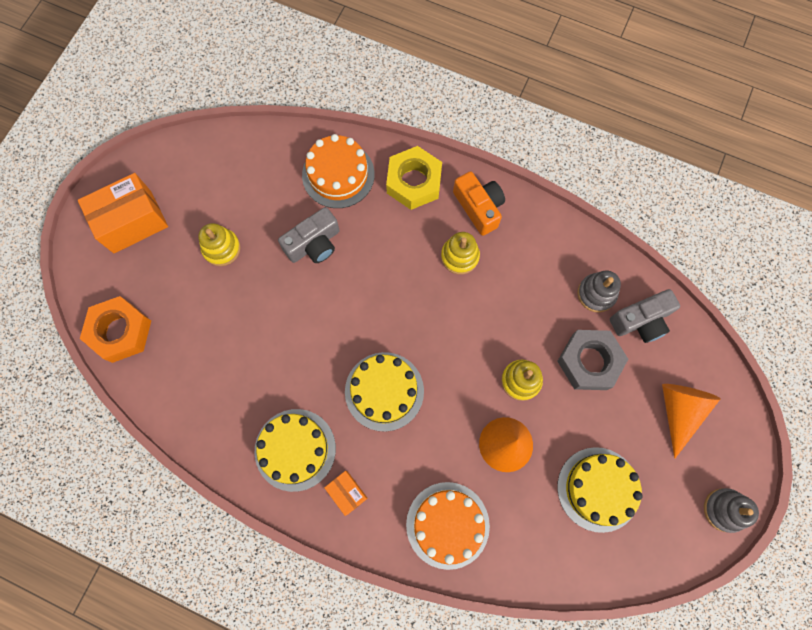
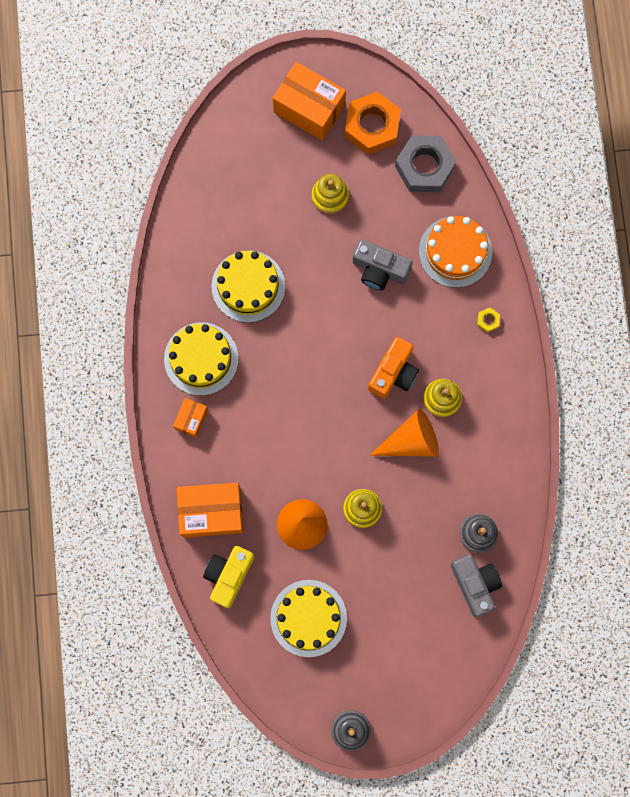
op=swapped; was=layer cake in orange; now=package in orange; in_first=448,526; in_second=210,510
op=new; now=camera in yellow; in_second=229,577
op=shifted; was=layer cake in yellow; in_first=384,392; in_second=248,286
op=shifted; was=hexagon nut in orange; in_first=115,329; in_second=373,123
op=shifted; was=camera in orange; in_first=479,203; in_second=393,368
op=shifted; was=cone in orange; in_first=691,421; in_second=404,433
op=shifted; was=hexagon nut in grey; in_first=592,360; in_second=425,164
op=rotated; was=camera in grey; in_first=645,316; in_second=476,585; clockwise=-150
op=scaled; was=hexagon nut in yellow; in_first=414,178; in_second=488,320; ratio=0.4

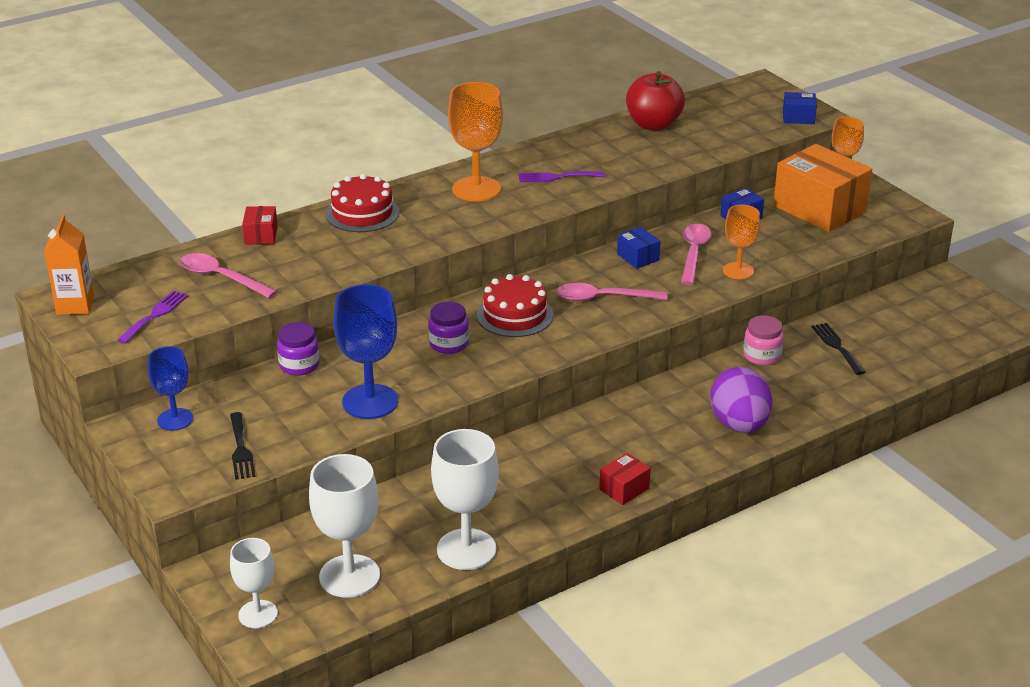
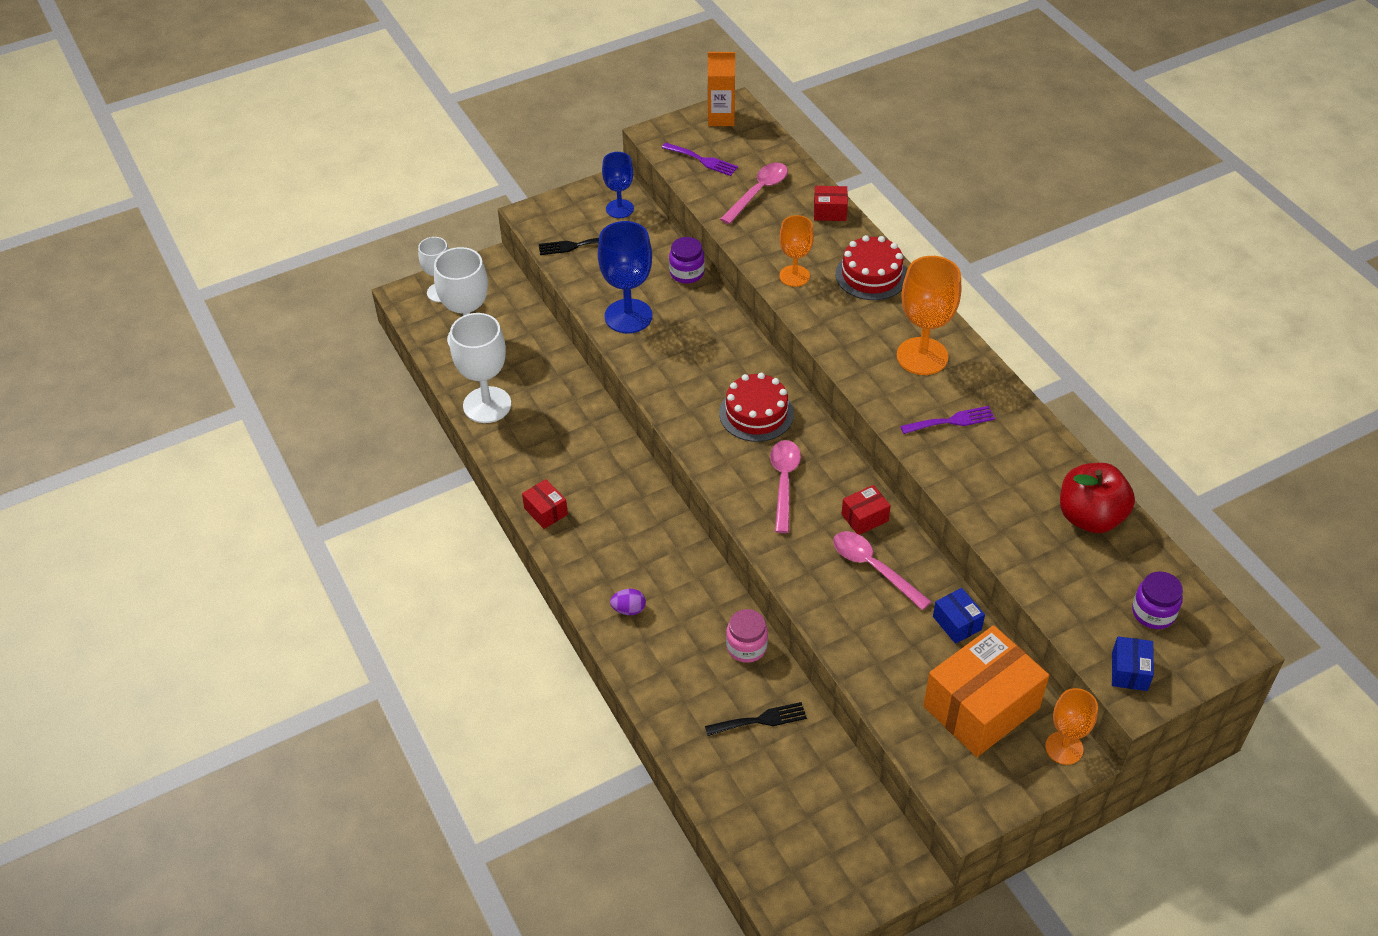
op=scaled; was=egg in royal purple; in_first=741,400; in_second=628,602; ratio=0.44
op=shifted; was=goblet in orange; in_first=741,242; in_second=796,251
op=rotated; was=tablespoon in rosy; in_first=696,254; in_second=882,570; clockwise=-150
op=repainted; was=package in cobalt; now=package in red; in_first=638,248; in_second=866,510
op=rotated; was=dinner fork in royal purple; in_first=562,176; in_second=947,420; clockwise=75
op=shifted; was=preserve jar in royal purple; in_first=448,328; in_second=1157,600

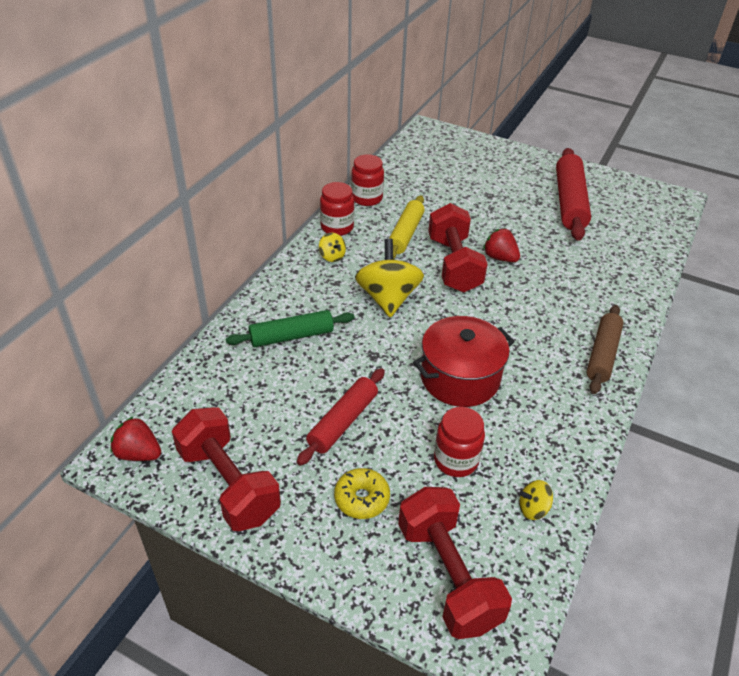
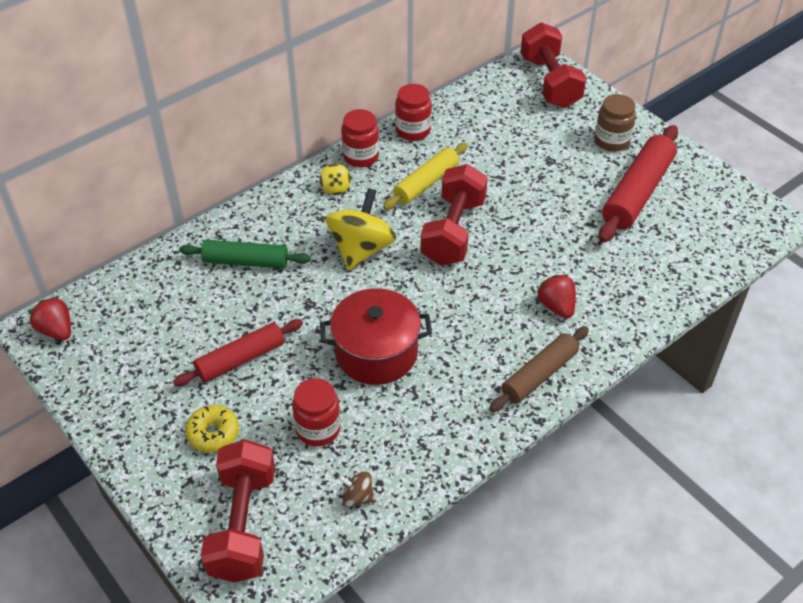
op=repainted; was=toy top in yellow; now=toy top in dark brown; in_first=536,500; in_second=356,489
op=shifted; was=hand weight in red; in_first=226,469; in_second=553,65
op=shifted; was=berry in red; in_first=501,245; in_second=556,297
op=new; now=preserve jar in dark brown; in_second=615,123

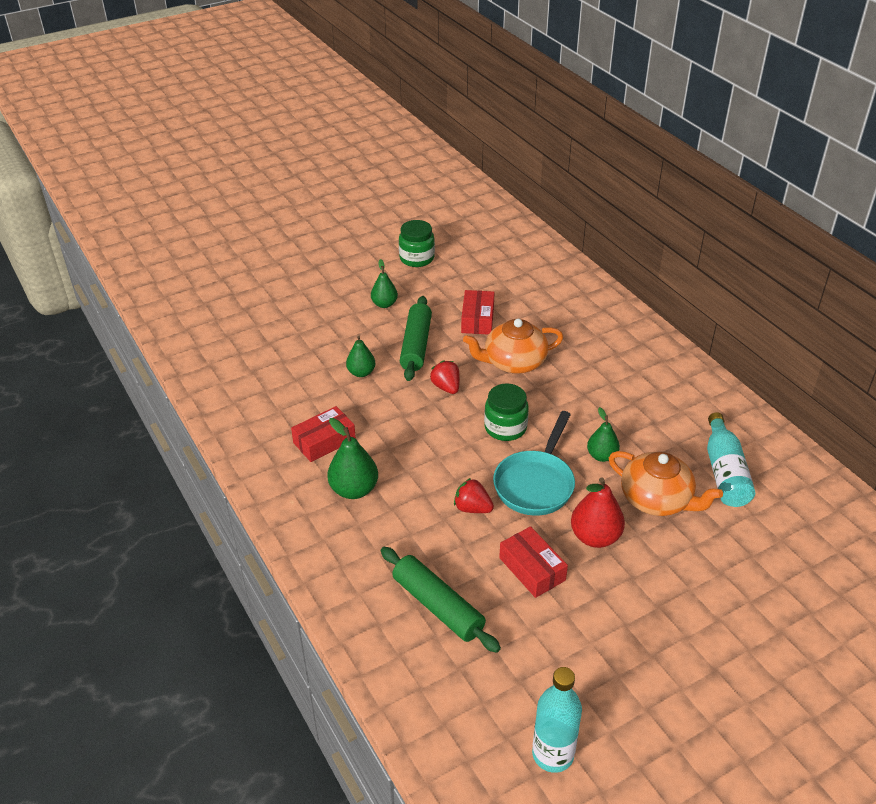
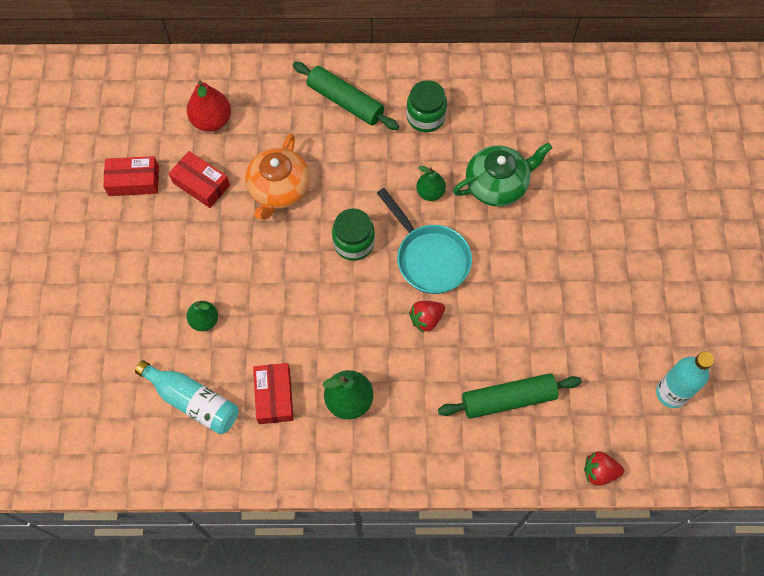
op=shifted; was=package in red; in_first=533,562; in_second=131,176
op=shifted; was=drink bottle in teal; in_first=731,459; in_second=187,397
op=shifted; was=pear in red; in_first=598,512; in_second=209,106
op=shifted; was=dough roller in emerald; in_first=416,338; in_second=346,96
op=shifted; was=preserve jar in emerald; in_first=417,243; in_second=426,106
op=repainted; was=china teapot in orange; now=china teapot in emerald; in_first=666,483; in_second=502,175
op=shifted; was=berry in red; in_first=445,377; in_second=604,468
op=gone; was=pear in emerald; in_first=384,283

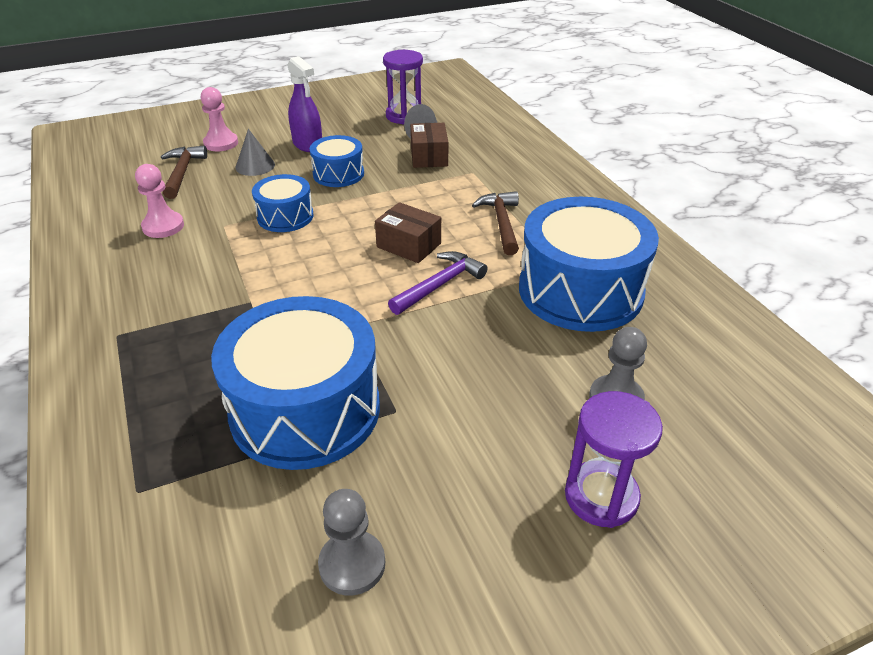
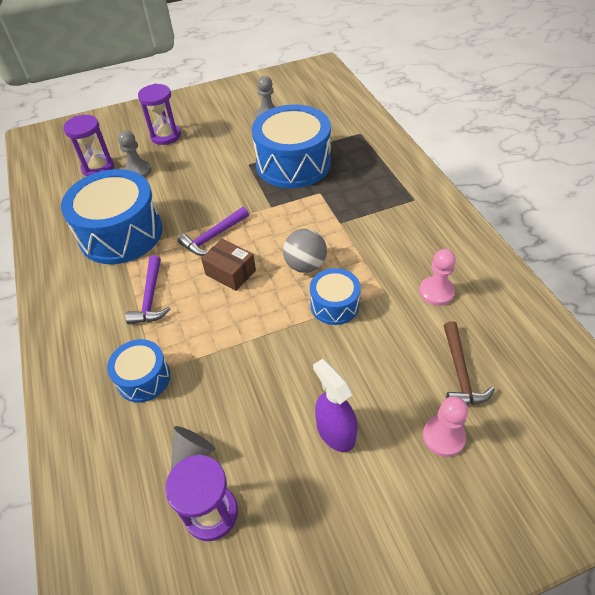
op=new; now=sand timer in royal purple; in_second=88,145
op=shifted; was=drum in cobalt; in_first=337,161; in_second=138,370
op=repainted; was=hammer in dark brown; now=hammer in royal purple; in_first=495,223; in_second=148,289
op=new; now=sphere in grey; in_second=305,251
op=gone; was=cone in grey; in_first=255,152
op=gone; was=package in dark brown; in_first=429,145

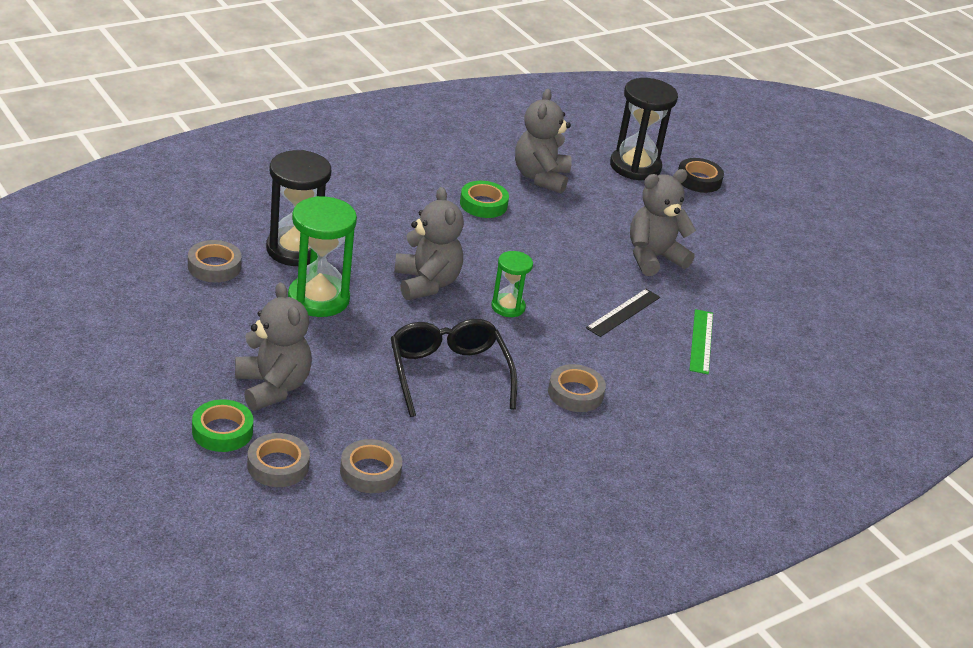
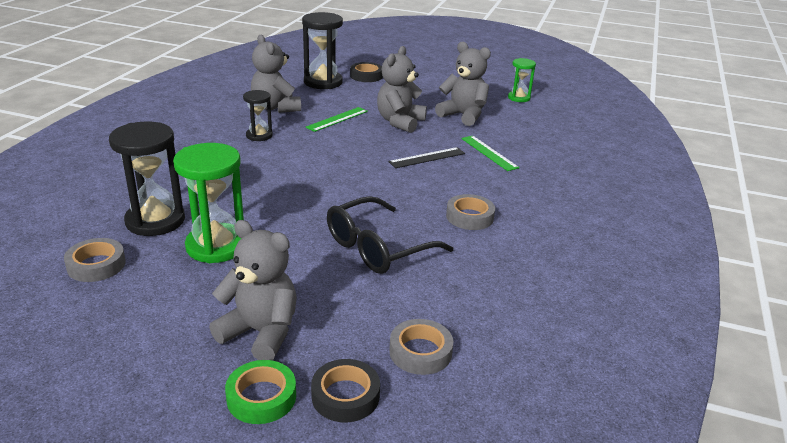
op=swapped; was=sticky tape in emerald; now=sand timer in jet-black; in_first=484,199; in_second=258,115
op=new; now=ruler in emerald; in_second=337,119
op=repainted; was=sticky tape in grey; now=sticky tape in jet-black; in_first=278,460; in_second=345,390
op=rotated; was=spectacles in jet-black; in_first=454,368; in_second=390,235; clockwise=-75
op=rotated; was=ruler in jet-black; in_first=623,313; in_second=426,157; clockwise=60
op=shifted; was=teddy in grey; in_first=429,243; in_second=463,84
op=shifted; was=sand timer in emerald; in_first=512,284; in_second=522,80

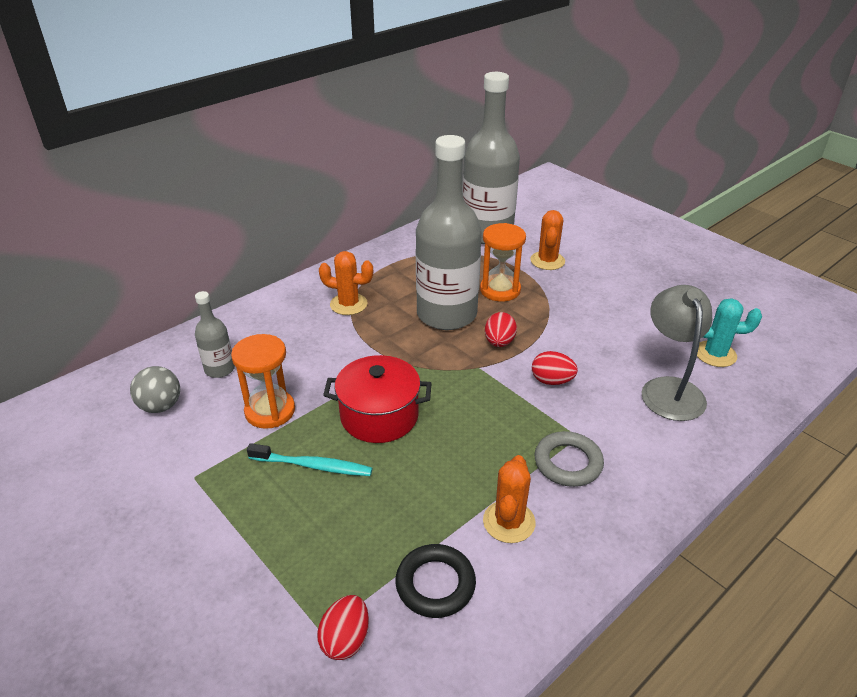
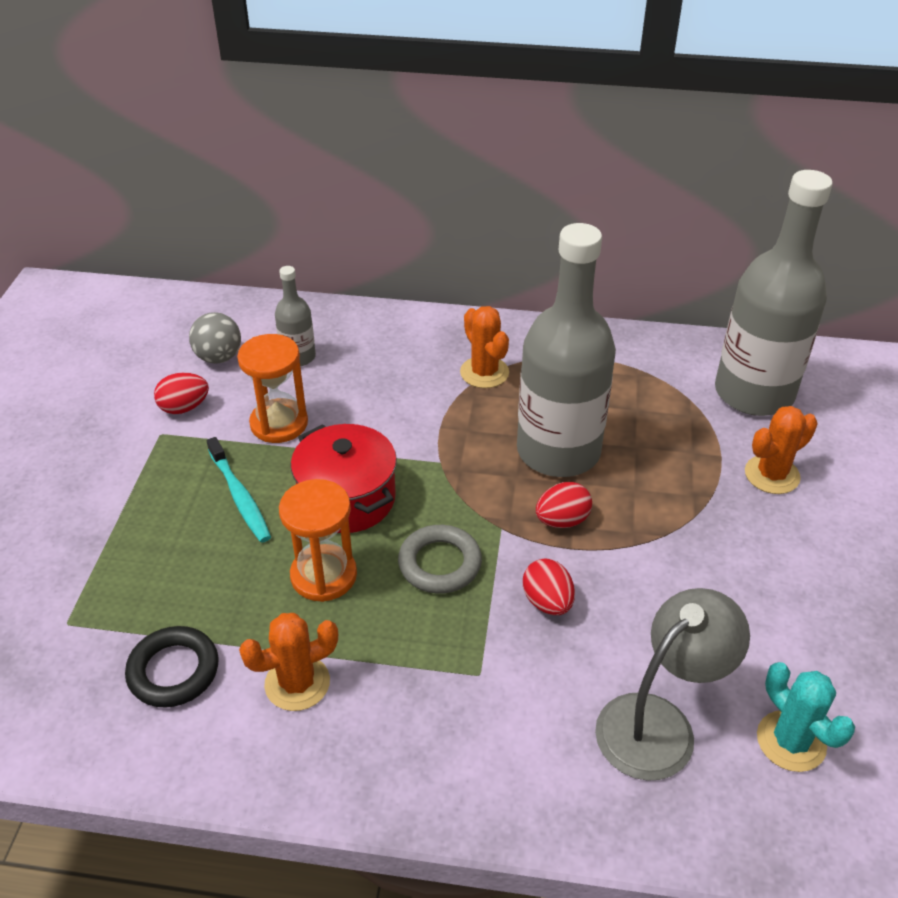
op=shifted; was=egg in red; in_first=343,627; in_second=181,393
op=shifted; was=sand timer in orange; in_first=503,262; in_second=318,540
op=shifted; was=hoop in grey; in_first=569,459; in_second=440,559

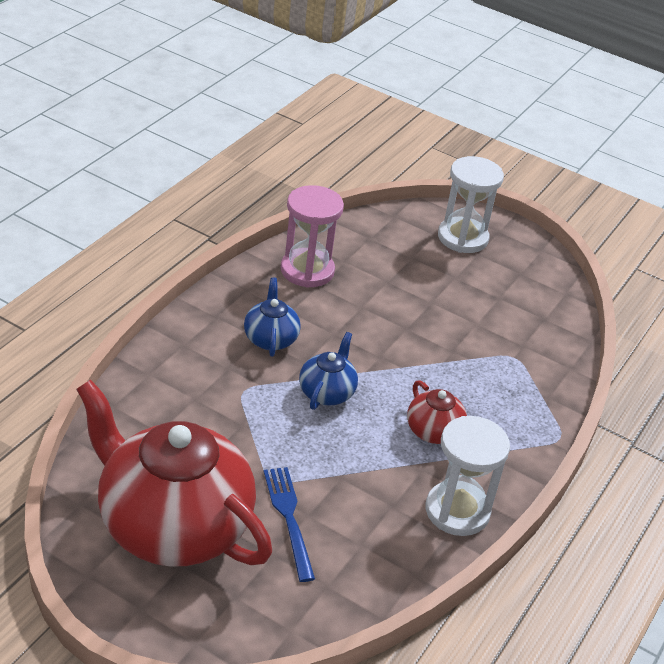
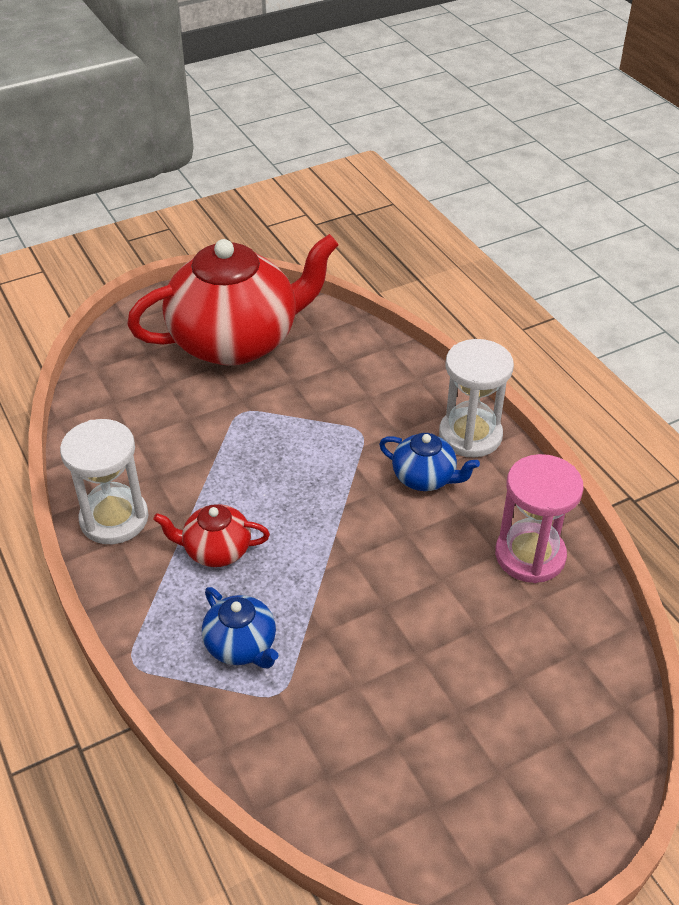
op=shifted; was=china teapot in cobalt; in_first=328,371; in_second=240,628
op=shifted; was=sand timer in pure white; in_first=471,204; in_second=476,398
op=gone; was=dinner fork in cobalt; in_first=289,524

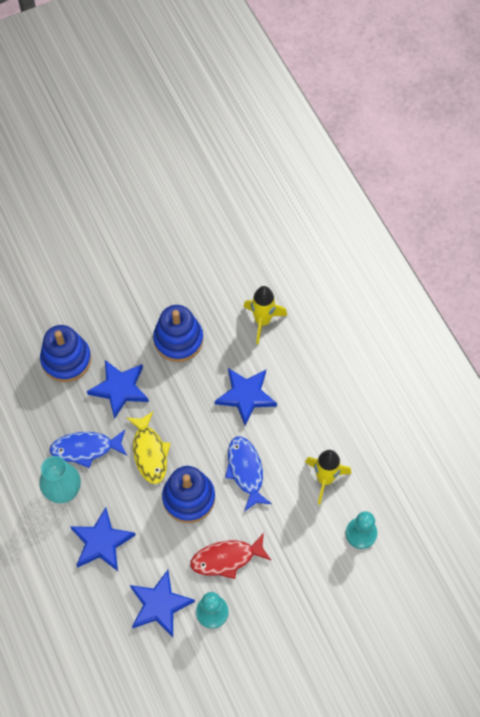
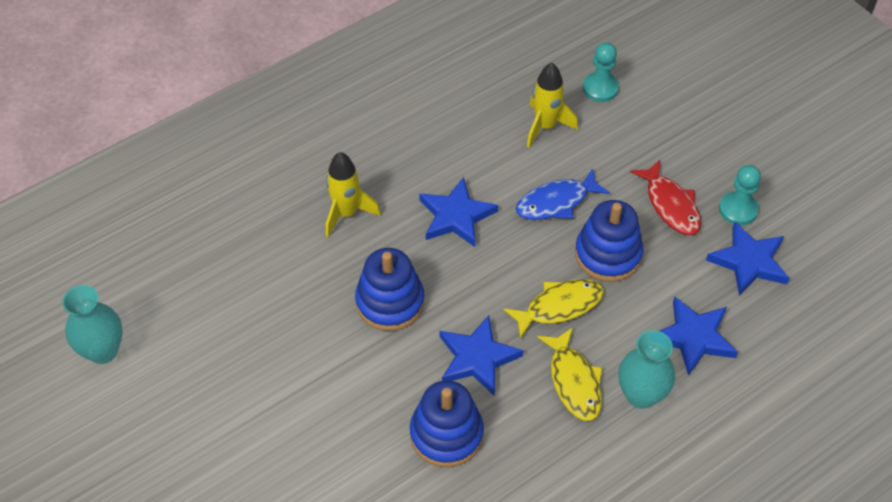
op=new; now=tall vase in teal; in_second=92,324
op=repainted; was=toy fish in cobalt; now=toy fish in yellow; in_first=88,449; in_second=570,374

